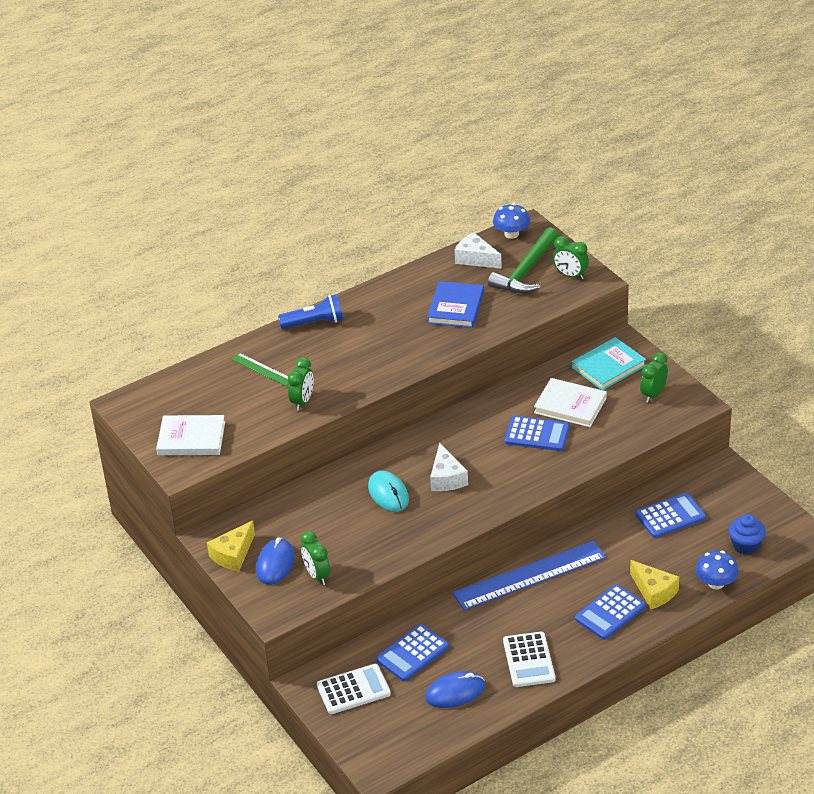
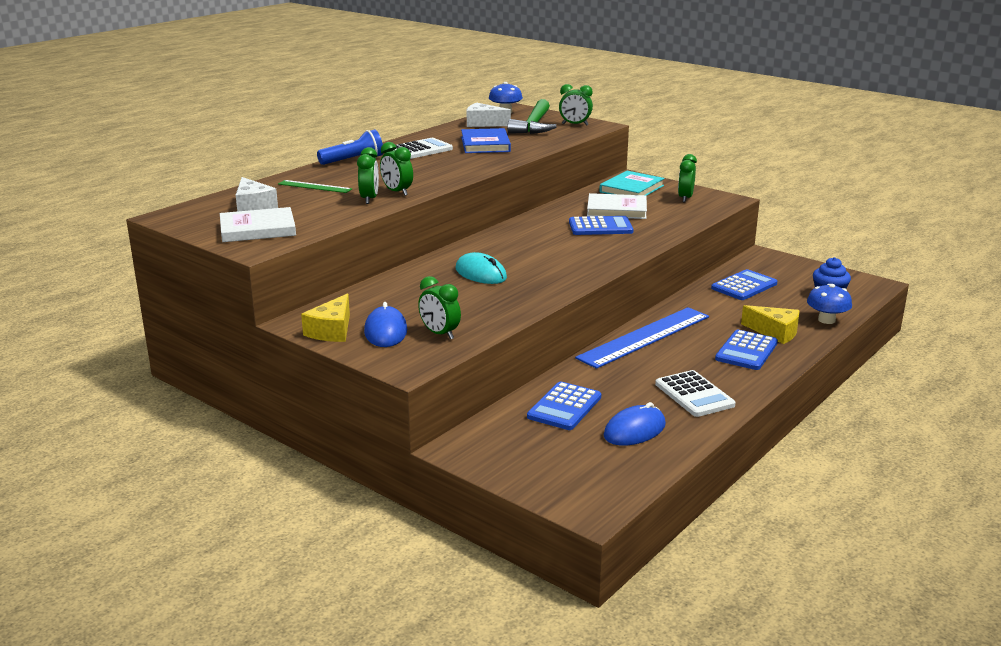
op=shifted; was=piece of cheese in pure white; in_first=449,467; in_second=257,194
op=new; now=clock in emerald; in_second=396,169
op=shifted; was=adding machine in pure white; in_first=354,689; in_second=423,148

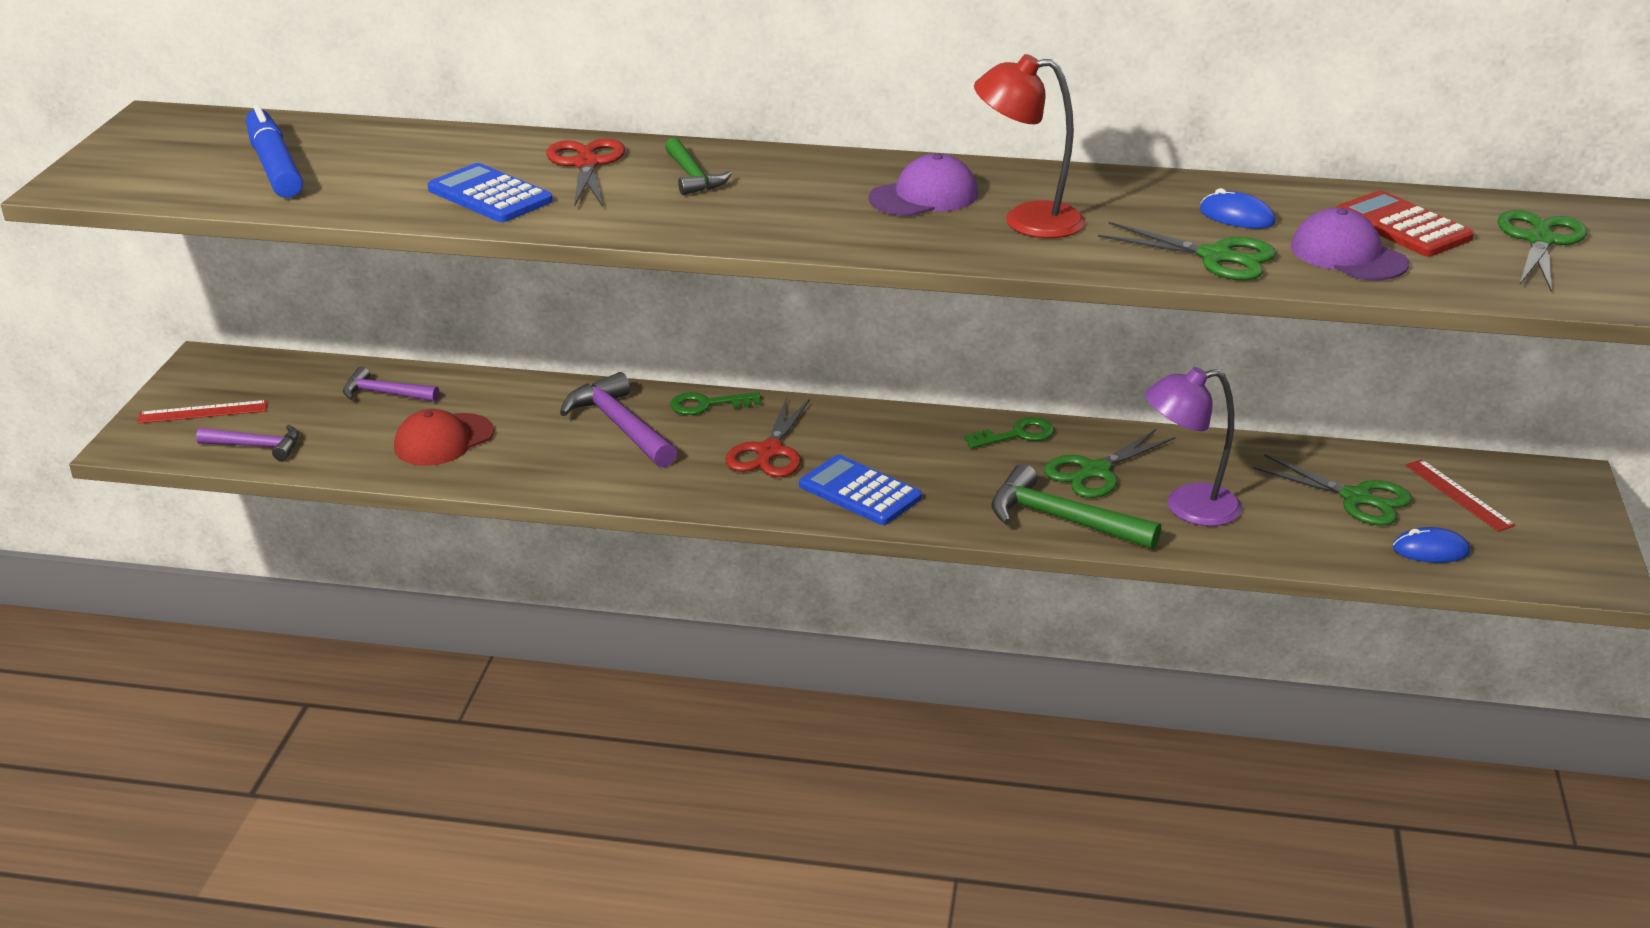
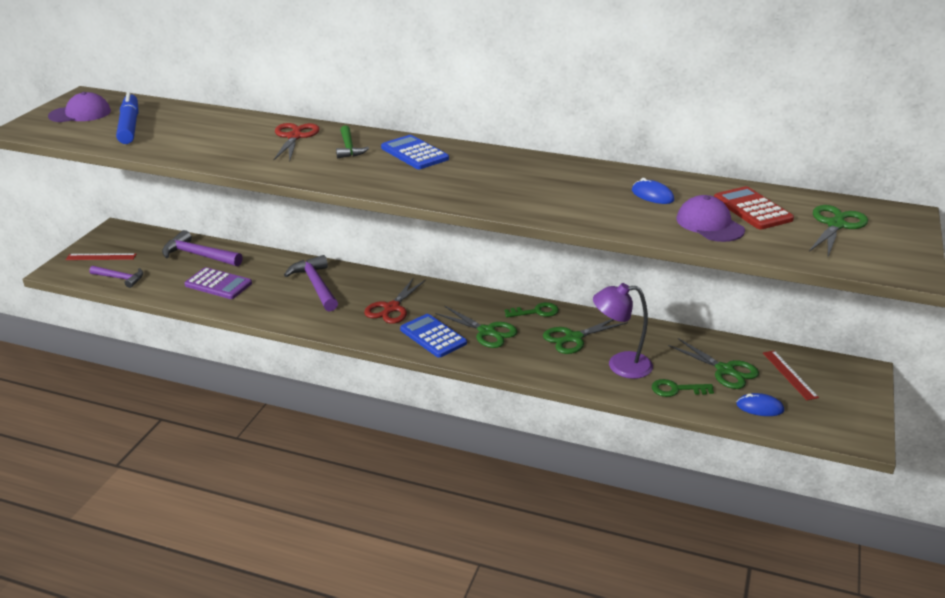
op=shifted; was=baseball cap in royal purple; in_first=923,185; in_second=79,107
op=scaled; was=hammer in royal purple; in_first=391,384; in_second=202,248; ratio=1.58
op=swapped; was=baseball cap in red; now=adding machine in royal purple; in_first=444,437; in_second=218,283
op=shifted; was=adding machine in cobalt; in_first=490,192; in_second=415,152
op=shifted; was=pair of scissors in emerald; in_first=1187,251; in_second=476,327
op=shifted; was=door key in emerald; in_first=715,403; in_second=683,388
op=gone; was=desk lamp in red; in_first=1030,146
op=gone; was=hammer in emerald; in_first=1076,506

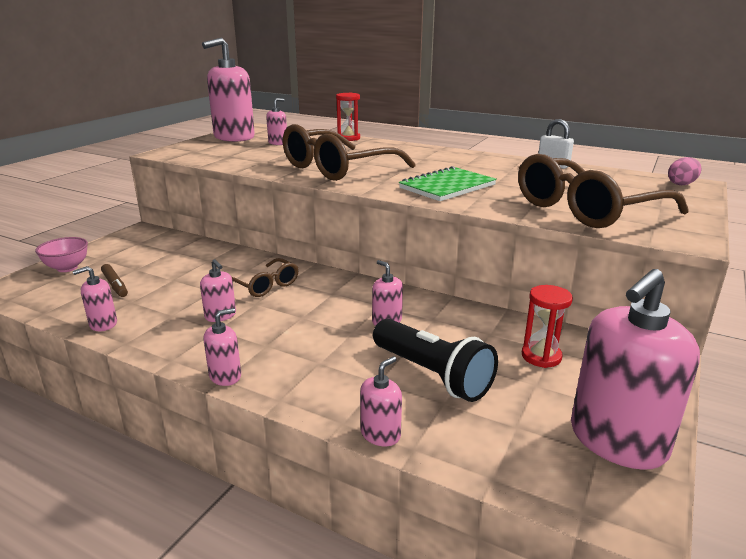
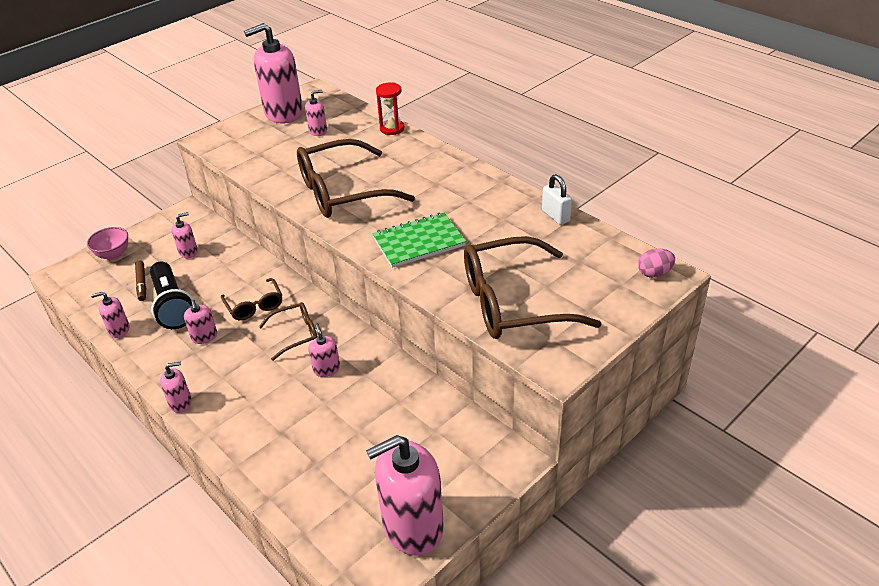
op=shifted; was=pocket torch in jet-black; in_first=435,360; in_second=171,295
op=shifted; was=soap pump in rosy; in_first=381,401; in_second=185,235
op=new; now=spectacles in dark brown; in_second=288,331
op=gone; was=sand timer in red; in_first=547,326

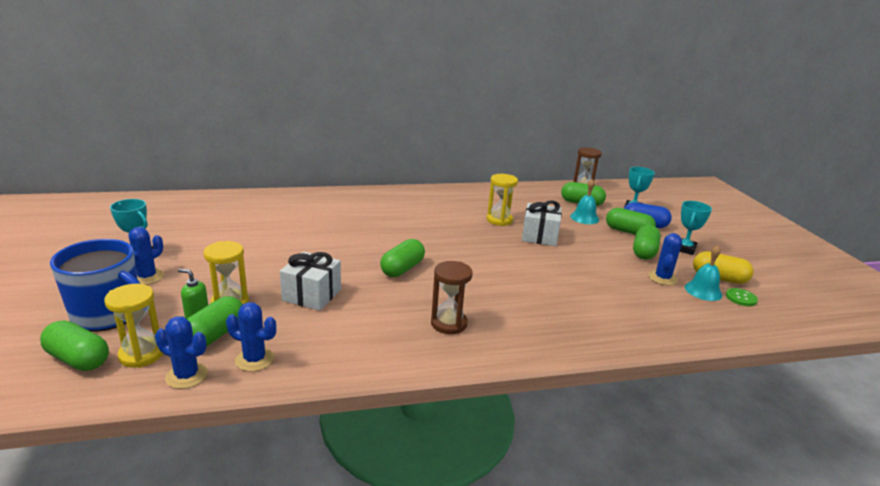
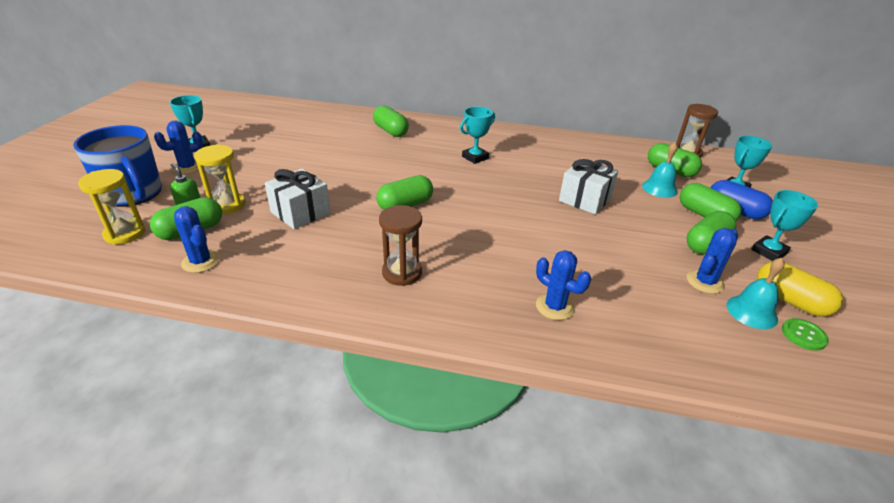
op=shifted; was=pill in emerald; in_first=74,345; in_second=391,121
op=new; now=award cup in teal; in_second=477,135
op=shifted; was=prickly plant in cobalt; in_first=181,352; in_second=563,285
op=gone; was=sand timer in yellow; in_first=502,200

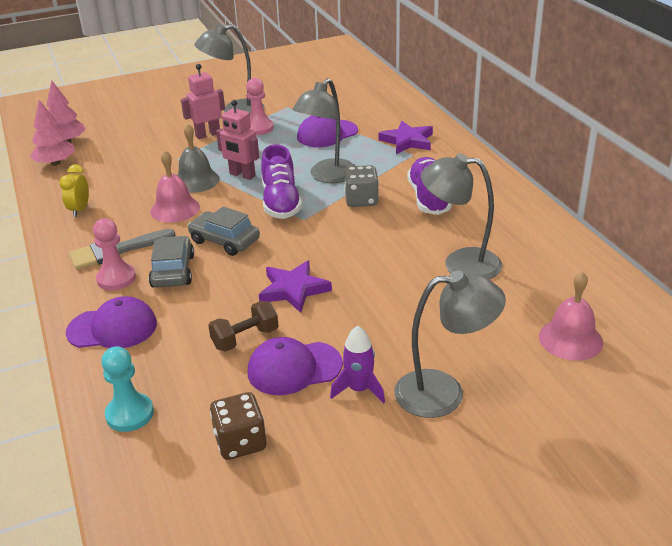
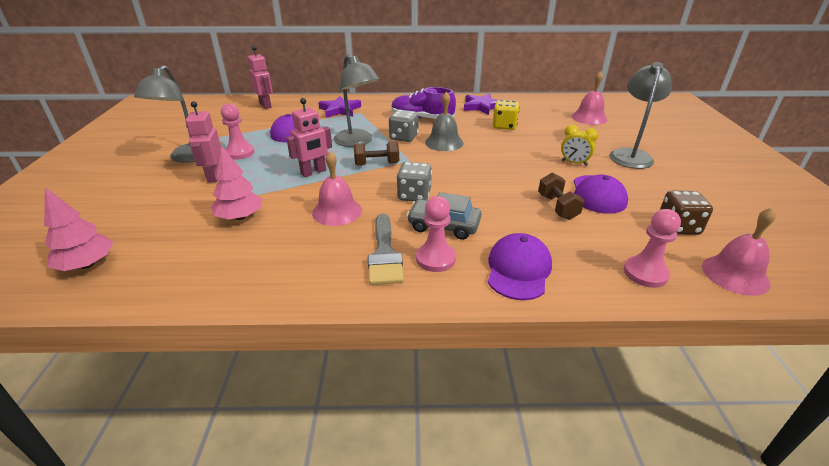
op=shifted; was=toy tree in rosy; in_first=52,133; in_second=237,183
op=new; now=toy robot in rosy; in_second=260,77
op=swapped; was=sneaker in royal purple; now=hand weight in dark brown; in_first=281,182; in_second=376,154
op=swapped; was=automobile in grey; now=dice in grey; in_first=224,231; in_second=414,182
op=shifted; was=hand bell in grey; in_first=198,158; in_second=444,121
op=shifted; was=star shape in royal purple; in_first=295,287; in_second=481,104
op=swapped; was=desk lamp in grey; now=dice in yellow; in_first=461,216; in_second=506,115
op=shifted; was=clock in yellow; in_first=74,190; in_second=579,145
op=repainted; was=chess pawn in teal; now=chess pawn in rosy; in_first=127,389; in_second=652,248
op=new; now=hand bell in rosy; in_second=739,252
op=gone; was=rocket in royal purple; in_first=357,365

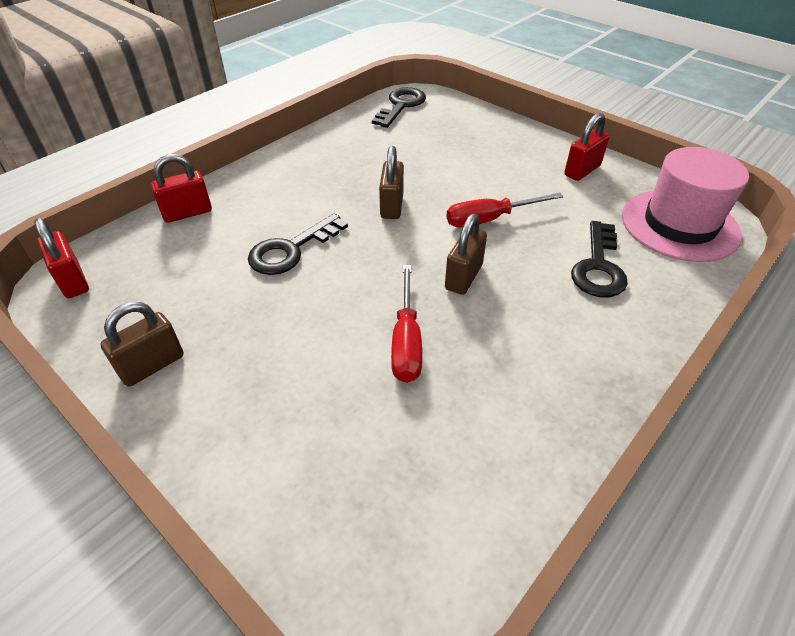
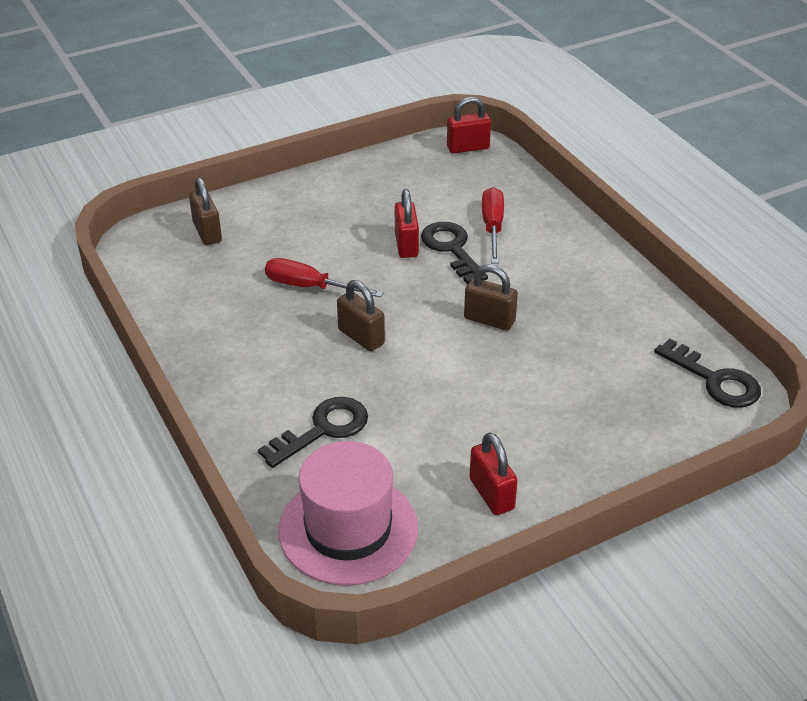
op=shifted; was=padlock in dark brown; in_first=142,344; in_second=205,211
op=rotated; was=door key in jet-black; in_first=599,259; in_second=313,432; clockwise=105
op=shifted; was=padlock in red; in_first=181,188; in_second=407,223
op=shifted; was=hand screwdriver in red; in_first=505,210; in_second=493,225

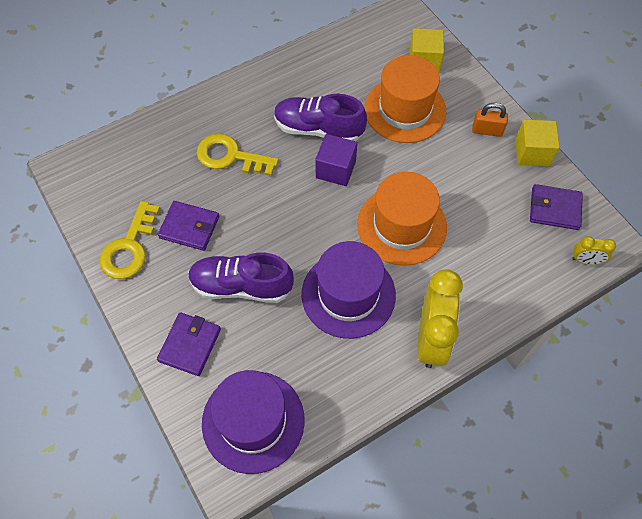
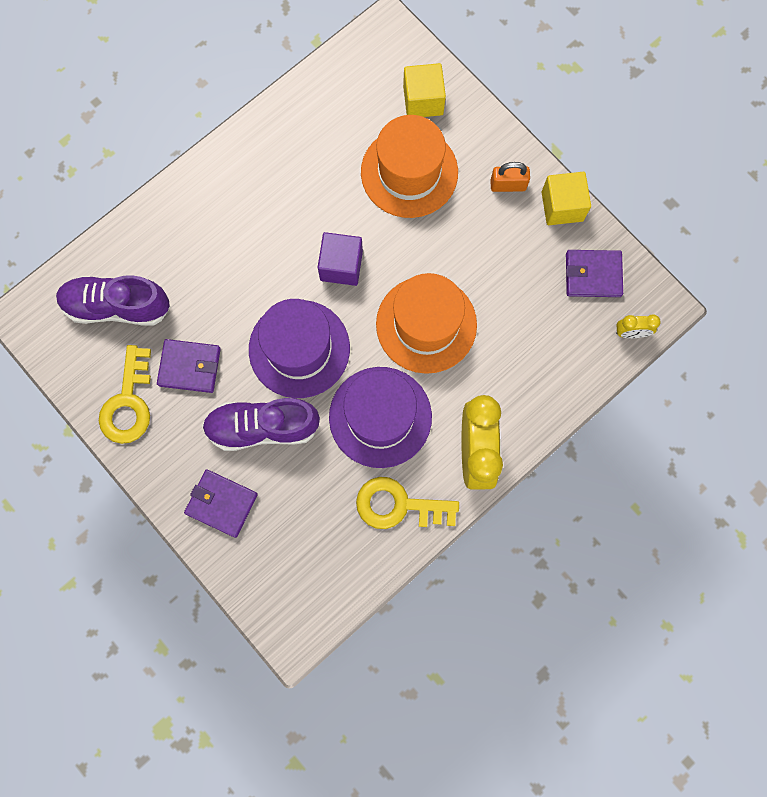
op=shifted; was=sneaker in royal purple; in_first=320,117; in_second=113,300
op=rotated; was=card wallet in royal purple; in_first=189,344; in_second=221,503; clockwise=-75
op=shifted; was=hat in royal purple; in_first=253,422; in_second=299,348
op=shifted; was=door key in yellow; in_first=237,155; in_second=407,503

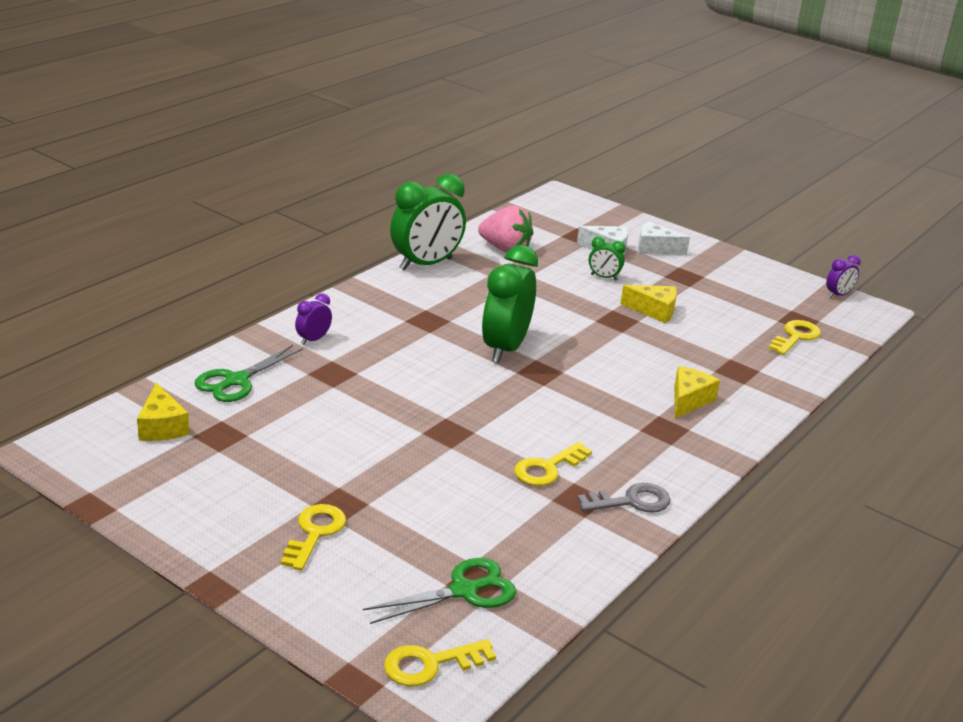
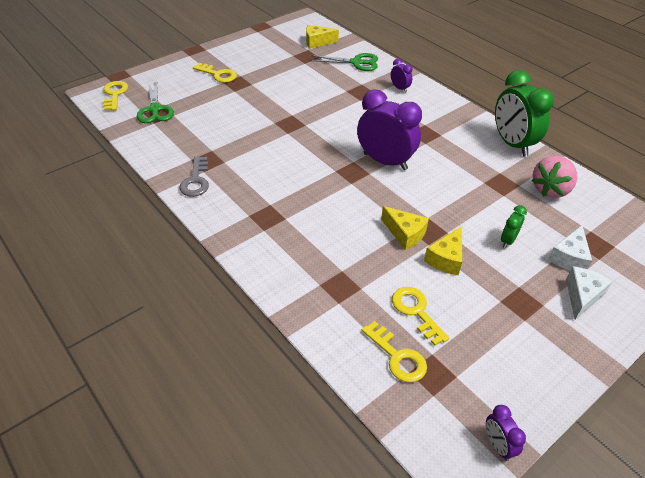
op=rotated; was=pair of scissors in emerald; in_first=248,373; in_second=344,62; clockwise=135
op=repainted; was=clock in emerald; now=clock in royal purple; in_first=510,304; in_second=389,129
op=shifted; was=piece of cheese in yellow; in_first=697,392; in_second=405,228
op=shifted; was=door key in yellow; in_first=553,464; in_second=420,316

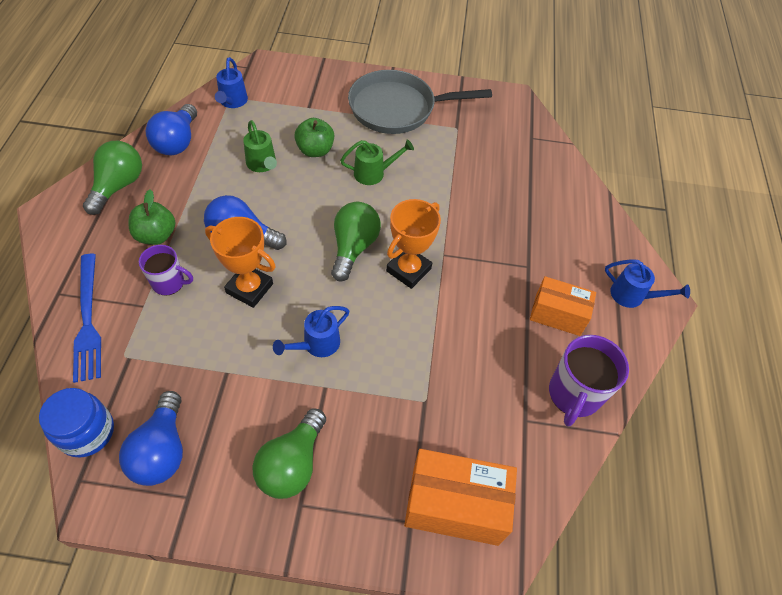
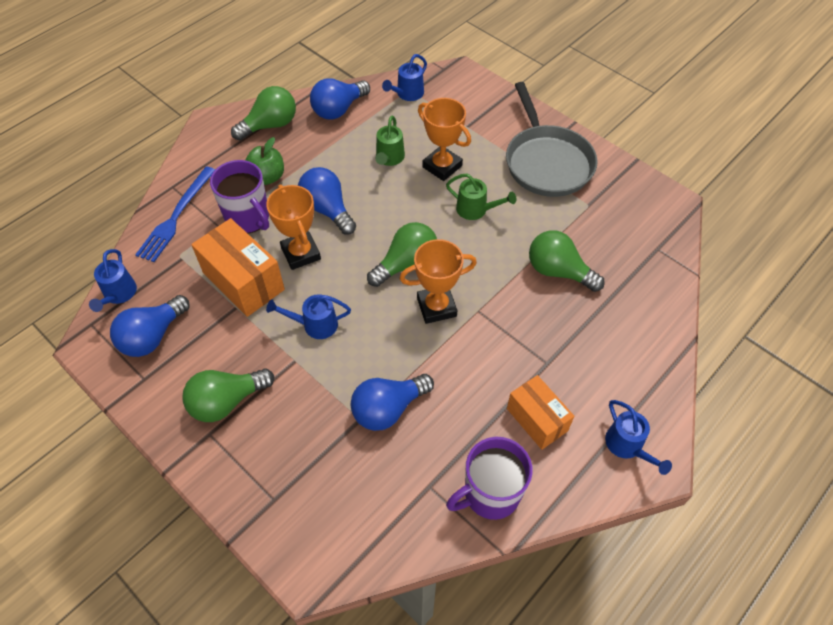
op=swapped; was=preserve jar in cobalt; now=watering can in cobalt; in_first=76,423; in_second=113,280
op=shifted; was=package in orange; in_first=460,497; in_second=238,267
op=scaled; was=mug in royal purple; in_first=166,270; in_second=239,197; ratio=1.57
op=new; now=lightbulb in cobalt; in_second=392,402
op=swapped; was=toy apple in emerald; now=award cup in orange; in_first=314,137; in_second=444,139
op=rotated; was=frying pan in grey; in_first=420,102; in_second=552,139; clockwise=-135
op=new; now=lightbulb in emerald; in_second=567,261

